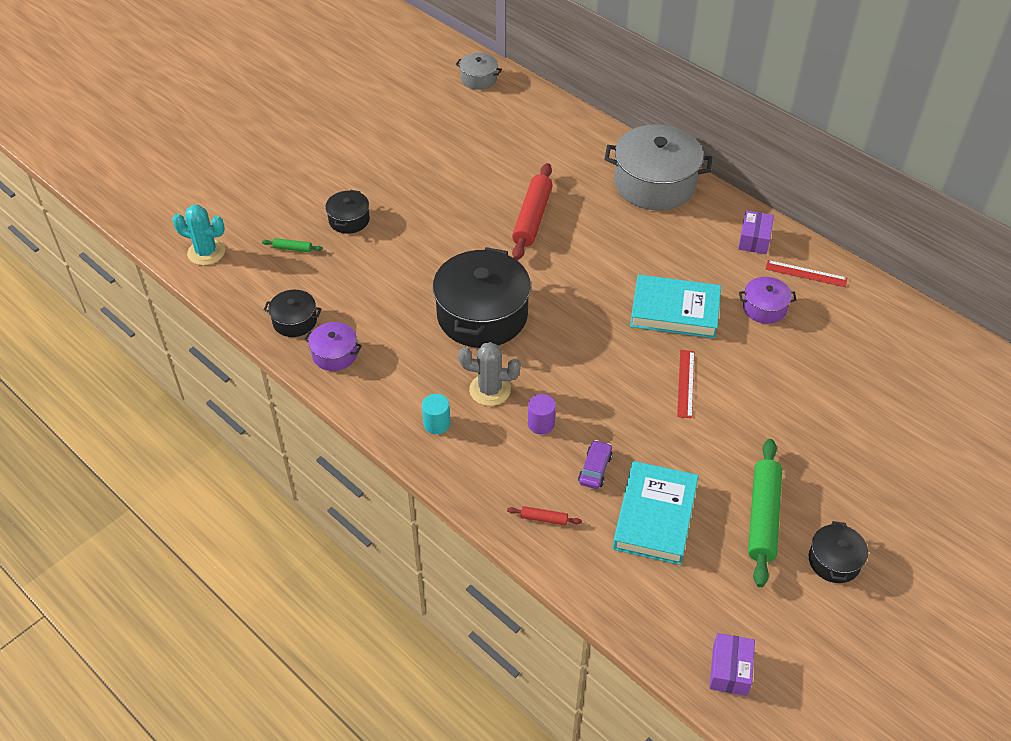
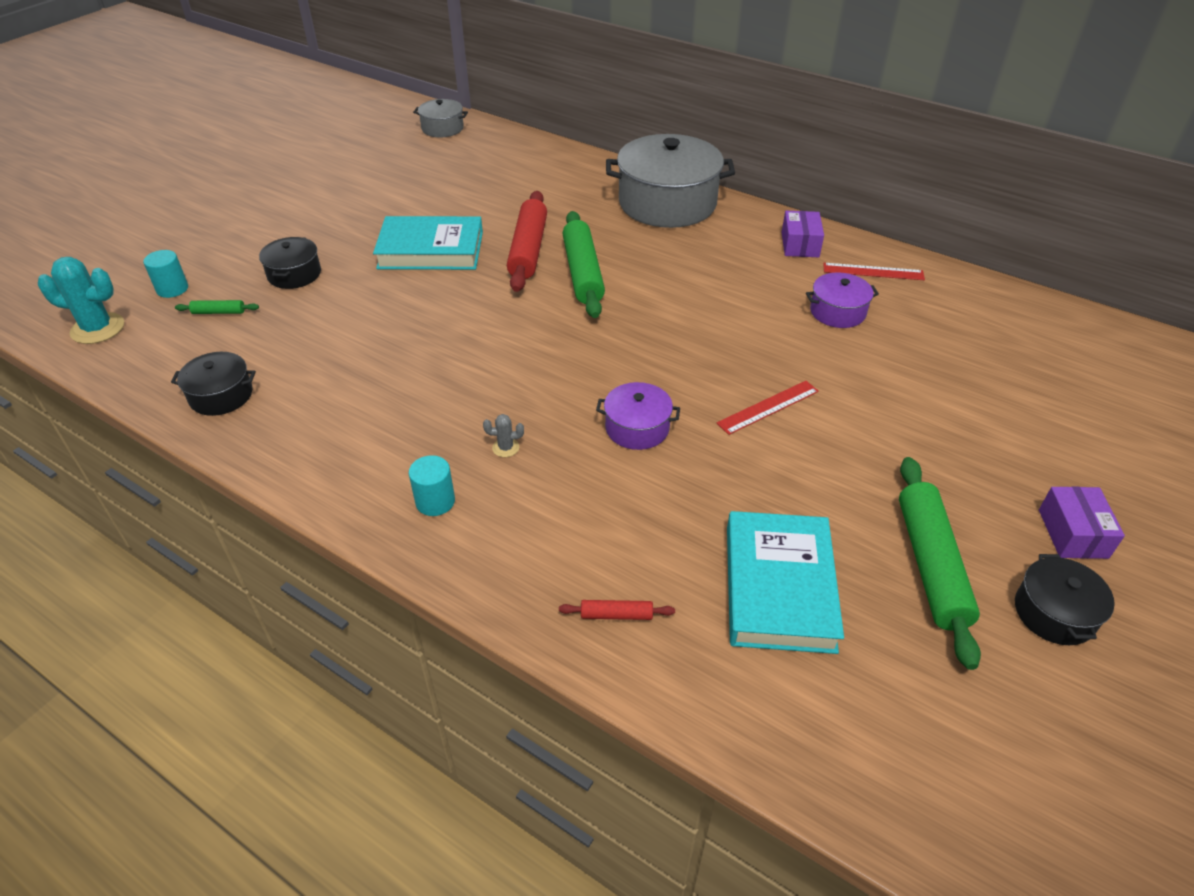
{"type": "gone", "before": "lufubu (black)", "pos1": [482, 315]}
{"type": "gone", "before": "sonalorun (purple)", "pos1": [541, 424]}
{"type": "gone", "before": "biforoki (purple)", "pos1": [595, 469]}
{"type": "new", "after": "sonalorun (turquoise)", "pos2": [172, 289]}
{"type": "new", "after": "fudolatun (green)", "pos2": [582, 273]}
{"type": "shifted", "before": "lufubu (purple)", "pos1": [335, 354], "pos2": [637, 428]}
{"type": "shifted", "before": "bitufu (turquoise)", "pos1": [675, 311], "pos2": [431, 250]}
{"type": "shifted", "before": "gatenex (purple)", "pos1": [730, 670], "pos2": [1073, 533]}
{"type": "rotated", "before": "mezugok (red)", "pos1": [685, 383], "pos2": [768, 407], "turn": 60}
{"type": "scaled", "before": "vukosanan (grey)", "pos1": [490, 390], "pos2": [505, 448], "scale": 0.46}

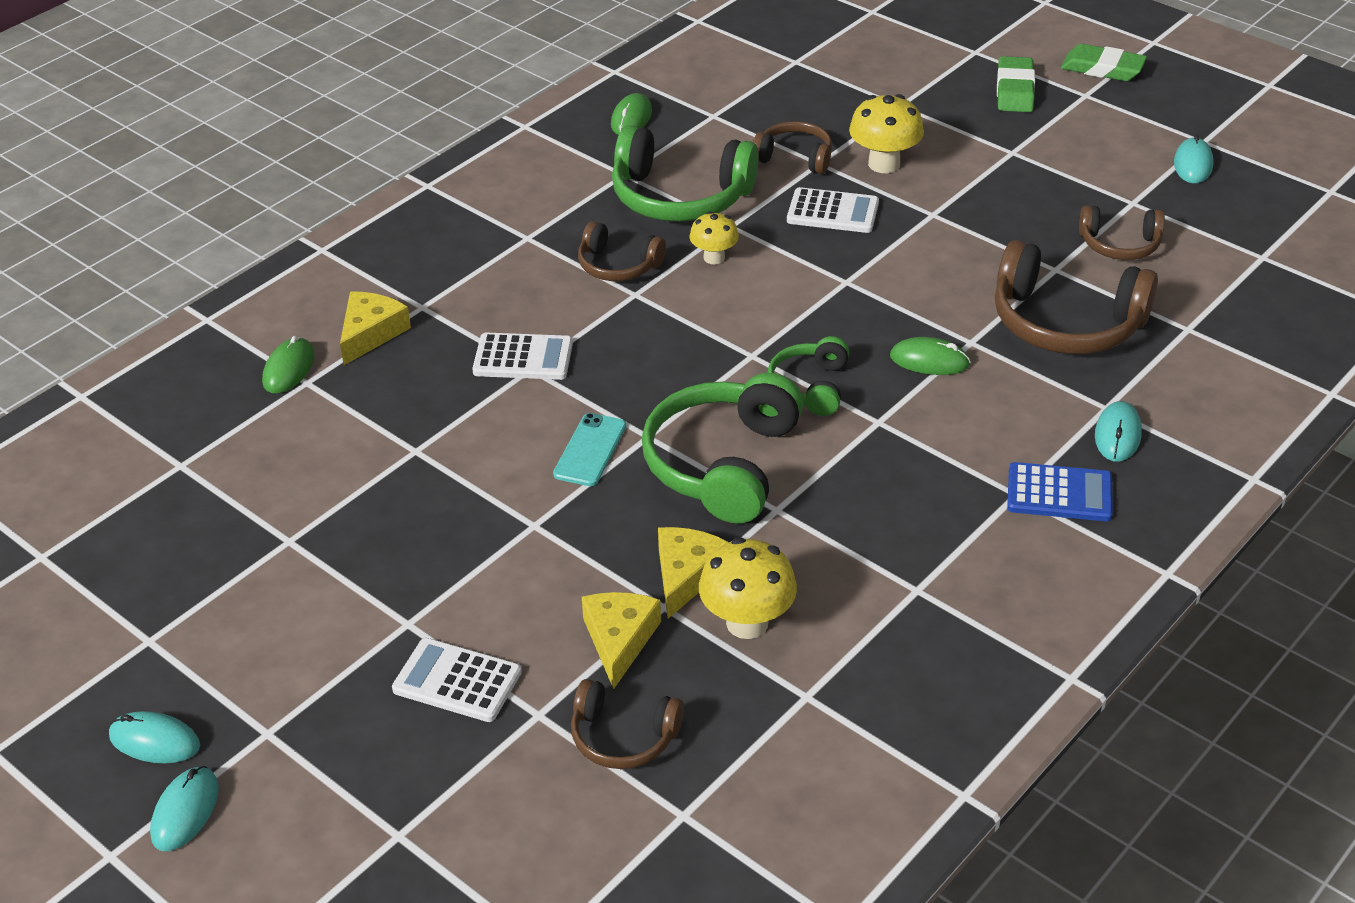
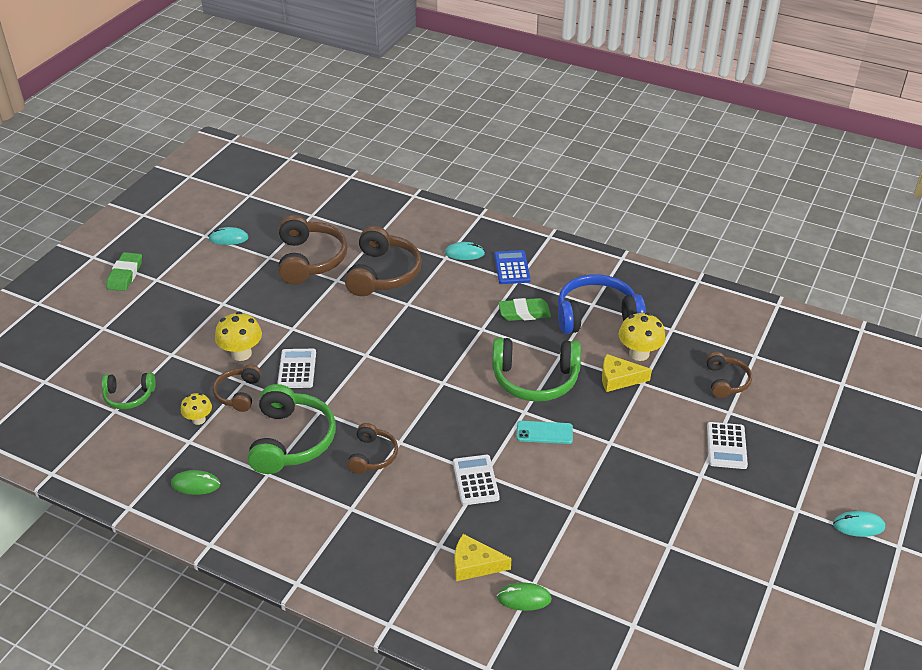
{"type": "gone", "before": "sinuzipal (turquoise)", "pos1": [155, 741]}
{"type": "gone", "before": "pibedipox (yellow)", "pos1": [619, 640]}
{"type": "gone", "before": "sinuzipal (green)", "pos1": [929, 360]}
{"type": "new", "after": "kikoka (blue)", "pos2": [596, 315]}
{"type": "shifted", "before": "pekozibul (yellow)", "pos1": [714, 257], "pos2": [198, 419]}
{"type": "shifted", "before": "kikoka (green)", "pos1": [810, 387], "pos2": [129, 396]}
{"type": "shifted", "before": "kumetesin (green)", "pos1": [1014, 90], "pos2": [524, 313]}
{"type": "scaled", "before": "kikoka (brown)", "pos1": [1119, 245], "pos2": [310, 260], "scale": 1.78}

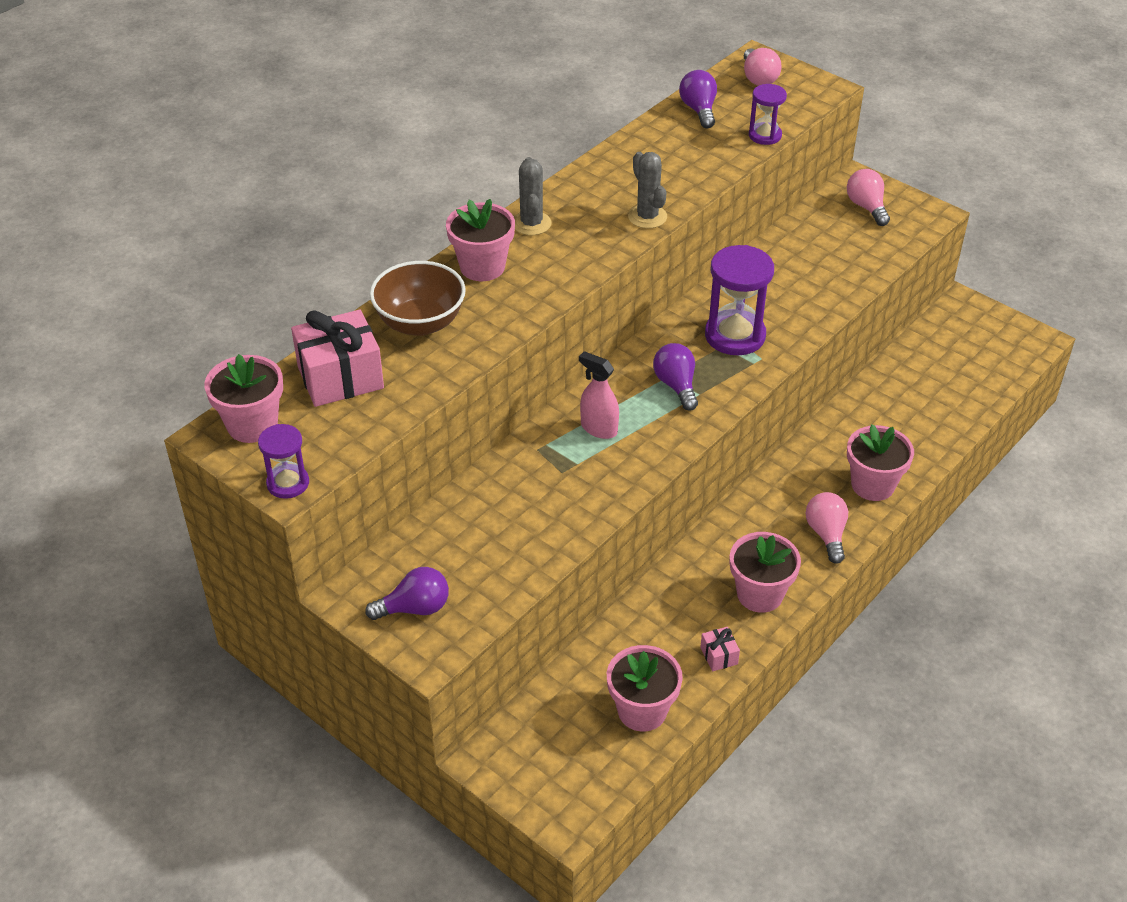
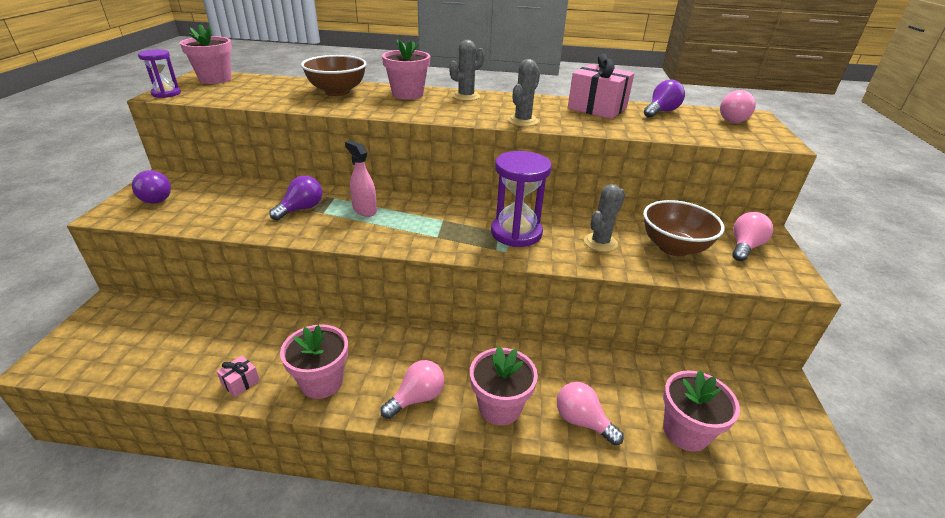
{"type": "gone", "before": "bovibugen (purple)", "pos1": [765, 135]}
{"type": "new", "after": "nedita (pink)", "pos2": [582, 421]}
{"type": "new", "after": "vukosanan (grey)", "pos2": [600, 242]}
{"type": "new", "after": "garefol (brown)", "pos2": [673, 247]}
{"type": "shifted", "before": "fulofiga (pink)", "pos1": [340, 377], "pos2": [597, 108]}
{"type": "shifted", "before": "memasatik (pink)", "pos1": [642, 710], "pos2": [685, 431]}
{"type": "shifted", "before": "nedita (purple)", "pos1": [676, 385], "pos2": [301, 209]}
{"type": "rotated", "before": "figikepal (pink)", "pos1": [598, 428], "pos2": [364, 210], "turn": -45}

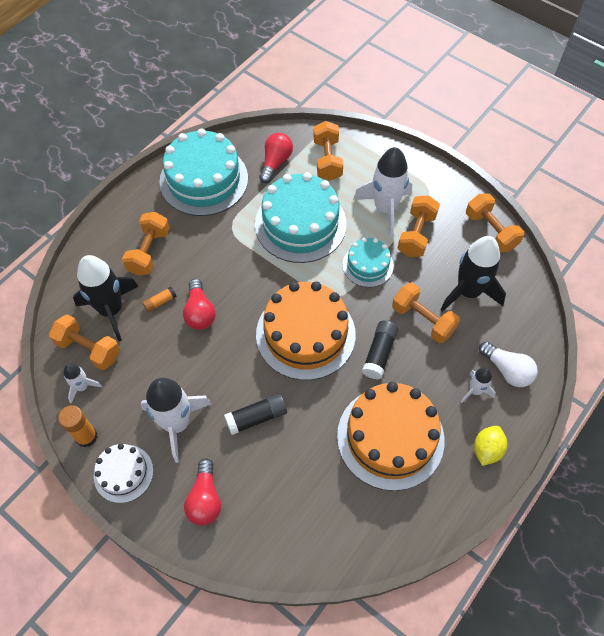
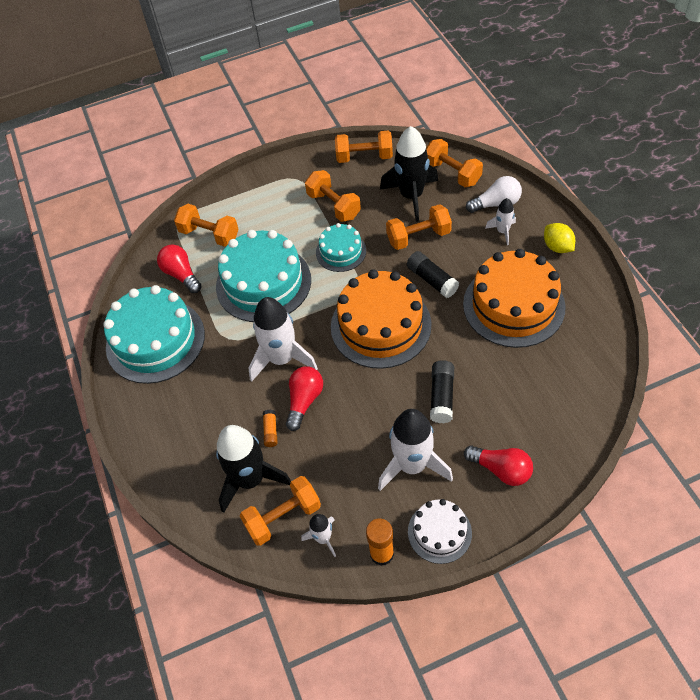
{"type": "shifted", "before": "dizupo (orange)", "pos1": [149, 252], "pos2": [452, 173]}
{"type": "shifted", "before": "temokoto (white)", "pos1": [385, 208], "pos2": [282, 359]}
{"type": "rotated", "before": "nedita (red)", "pos1": [200, 312], "pos2": [304, 401], "turn": -90}

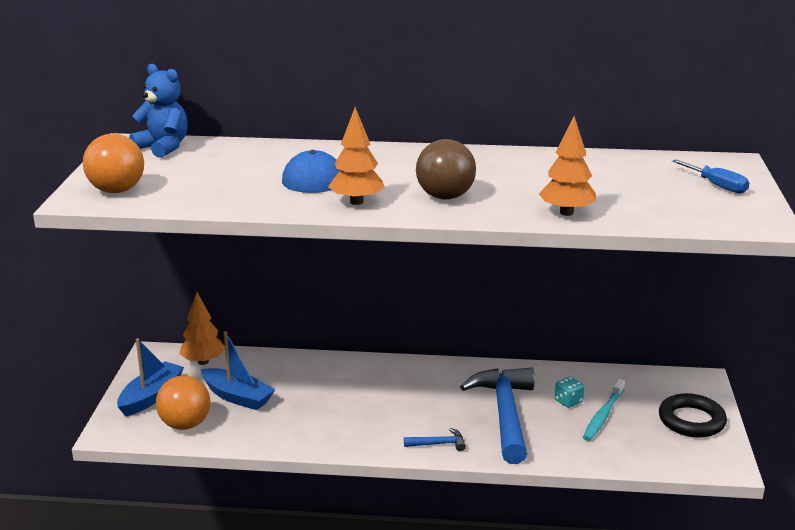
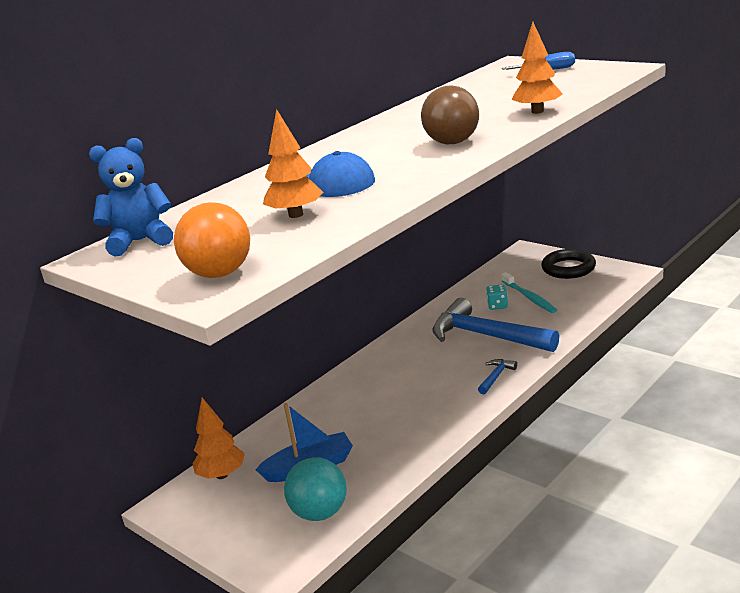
{"type": "gone", "before": "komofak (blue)", "pos1": [151, 397]}
{"type": "shifted", "before": "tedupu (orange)", "pos1": [356, 202], "pos2": [296, 215]}
{"type": "repainted", "before": "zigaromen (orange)", "after": "zigaromen (turquoise)", "pos1": [185, 424], "pos2": [320, 513]}

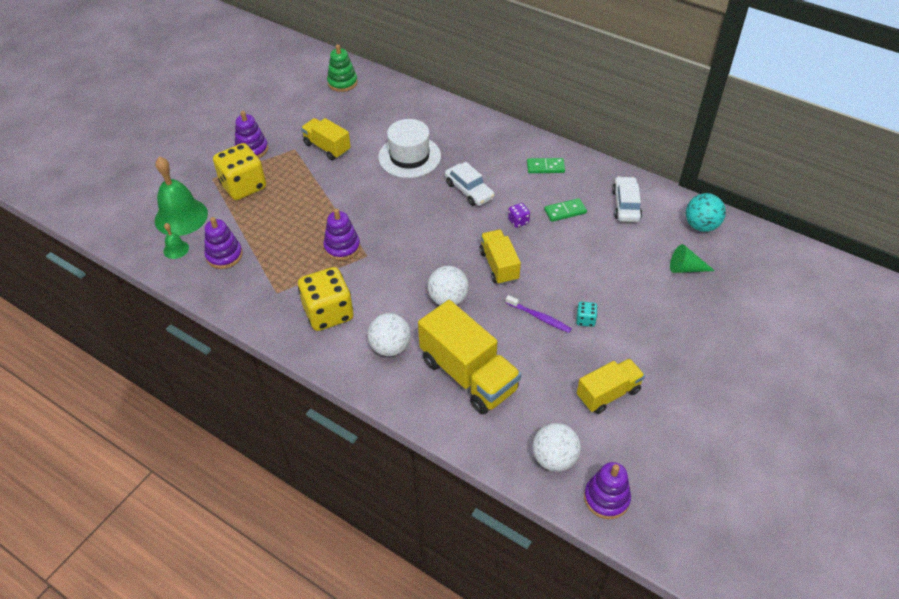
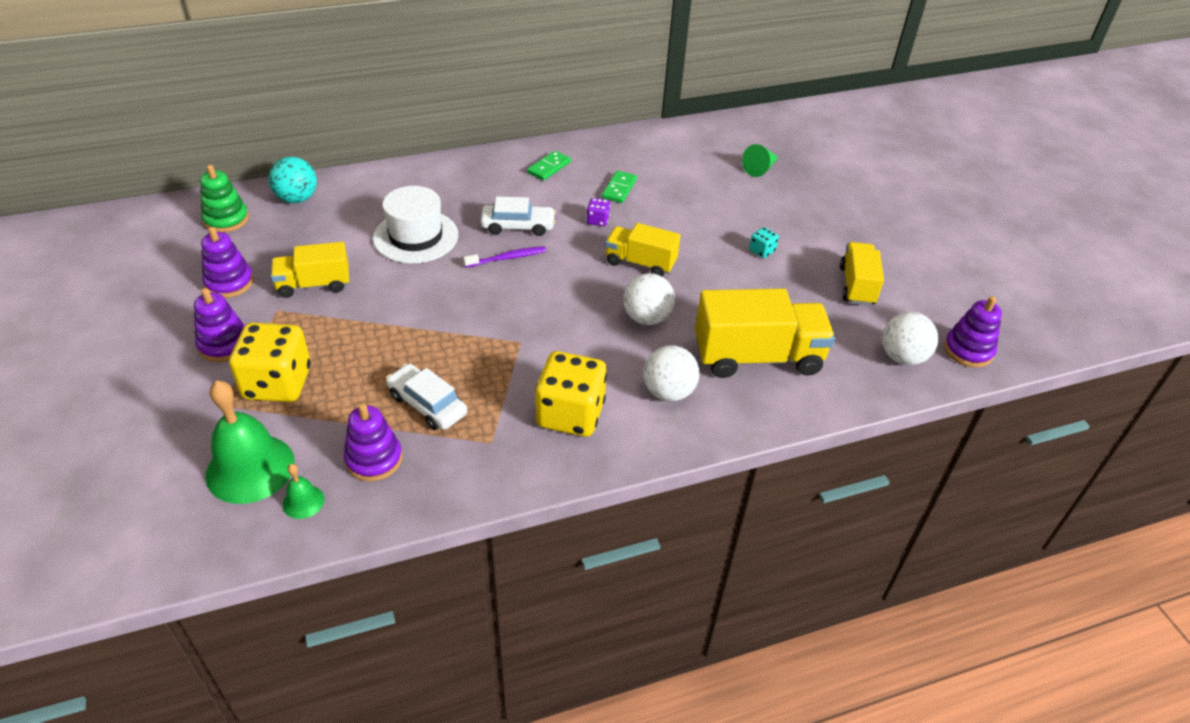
{"type": "shifted", "before": "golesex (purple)", "pos1": [342, 247], "pos2": [229, 283]}
{"type": "shifted", "before": "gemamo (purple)", "pos1": [539, 317], "pos2": [507, 258]}
{"type": "shifted", "before": "biforoki (white)", "pos1": [626, 205], "pos2": [427, 404]}
{"type": "shifted", "before": "zigaromen (turquoise)", "pos1": [701, 226], "pos2": [297, 199]}

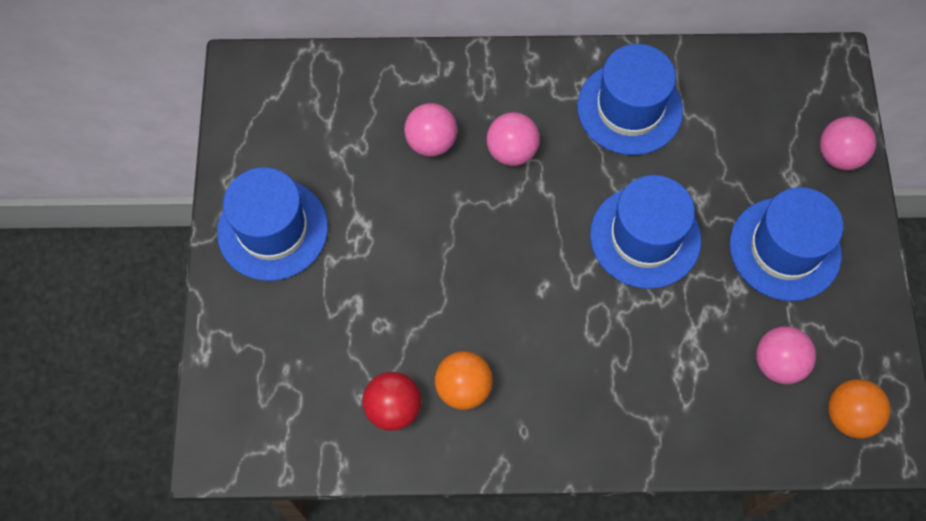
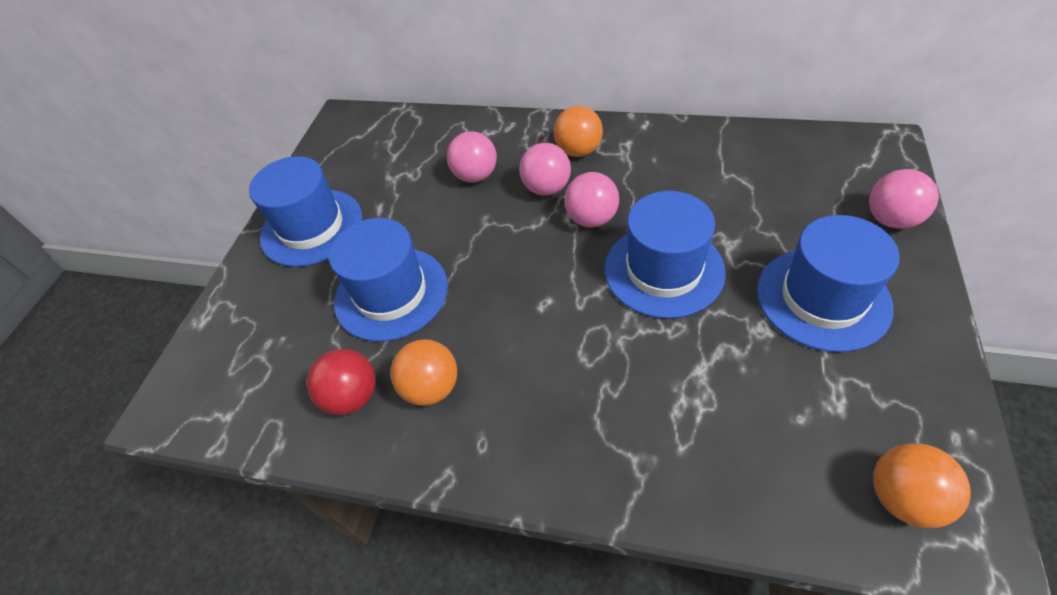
{"type": "new", "after": "zigaromen (orange)", "pos2": [578, 151]}
{"type": "shifted", "before": "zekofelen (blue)", "pos1": [629, 108], "pos2": [391, 293]}
{"type": "shifted", "before": "zigaromen (pink)", "pos1": [778, 363], "pos2": [592, 218]}

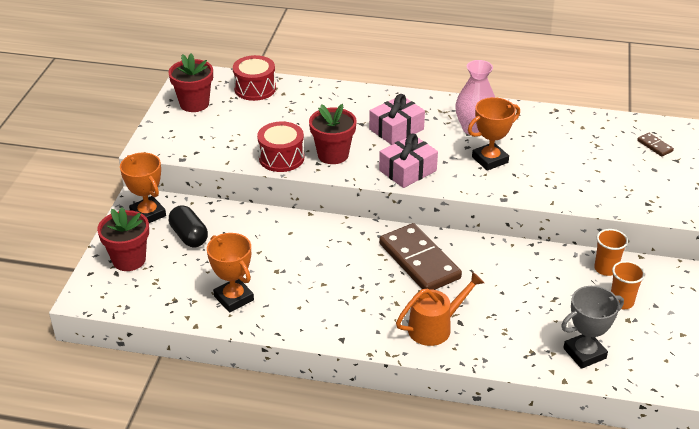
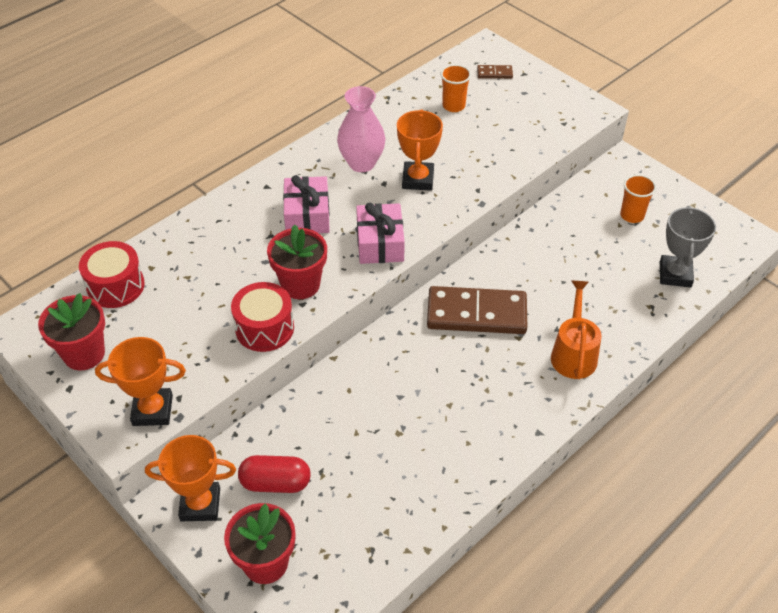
{"type": "shifted", "before": "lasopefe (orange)", "pos1": [234, 298], "pos2": [152, 410]}
{"type": "shifted", "before": "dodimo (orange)", "pos1": [606, 269], "pos2": [453, 106]}
{"type": "repainted", "before": "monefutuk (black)", "after": "monefutuk (red)", "pos1": [189, 236], "pos2": [275, 483]}

